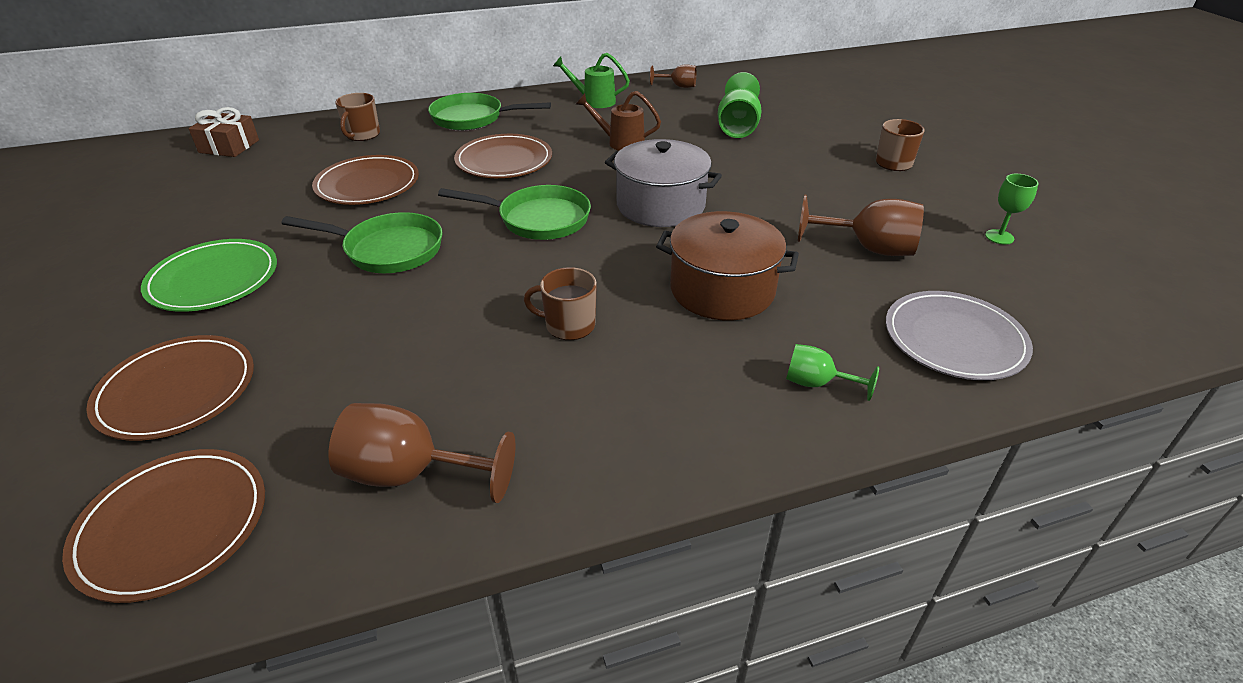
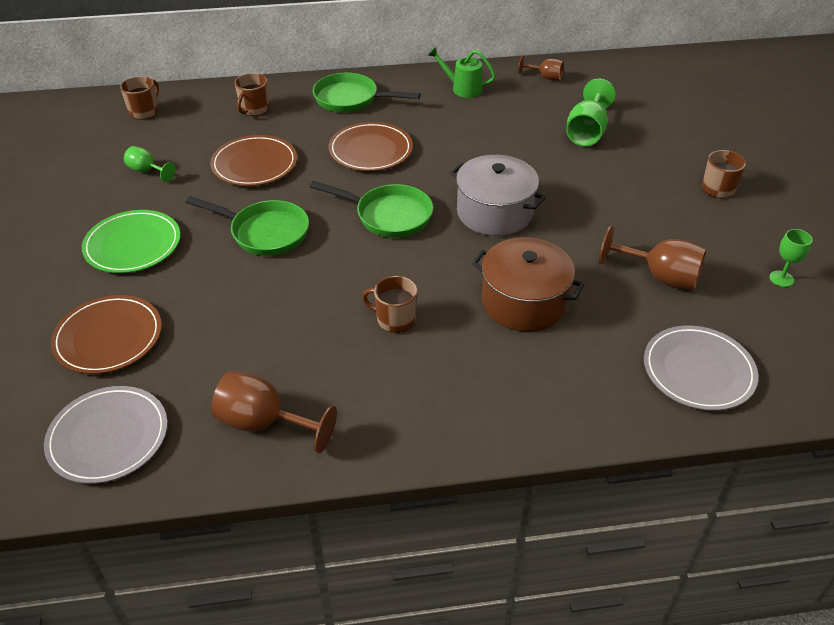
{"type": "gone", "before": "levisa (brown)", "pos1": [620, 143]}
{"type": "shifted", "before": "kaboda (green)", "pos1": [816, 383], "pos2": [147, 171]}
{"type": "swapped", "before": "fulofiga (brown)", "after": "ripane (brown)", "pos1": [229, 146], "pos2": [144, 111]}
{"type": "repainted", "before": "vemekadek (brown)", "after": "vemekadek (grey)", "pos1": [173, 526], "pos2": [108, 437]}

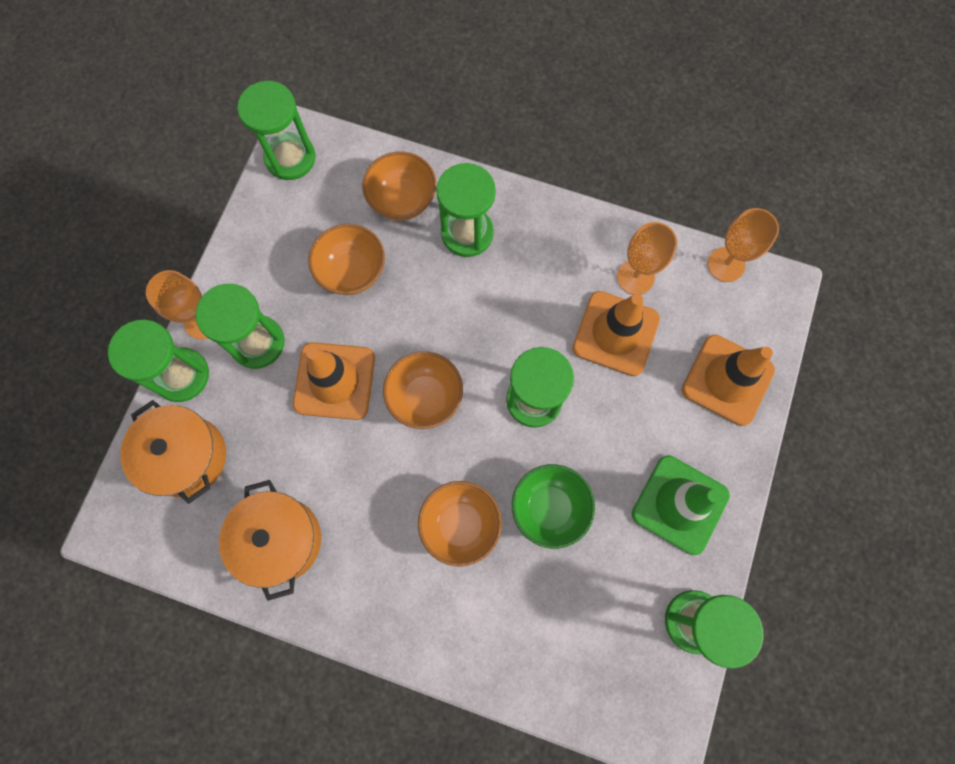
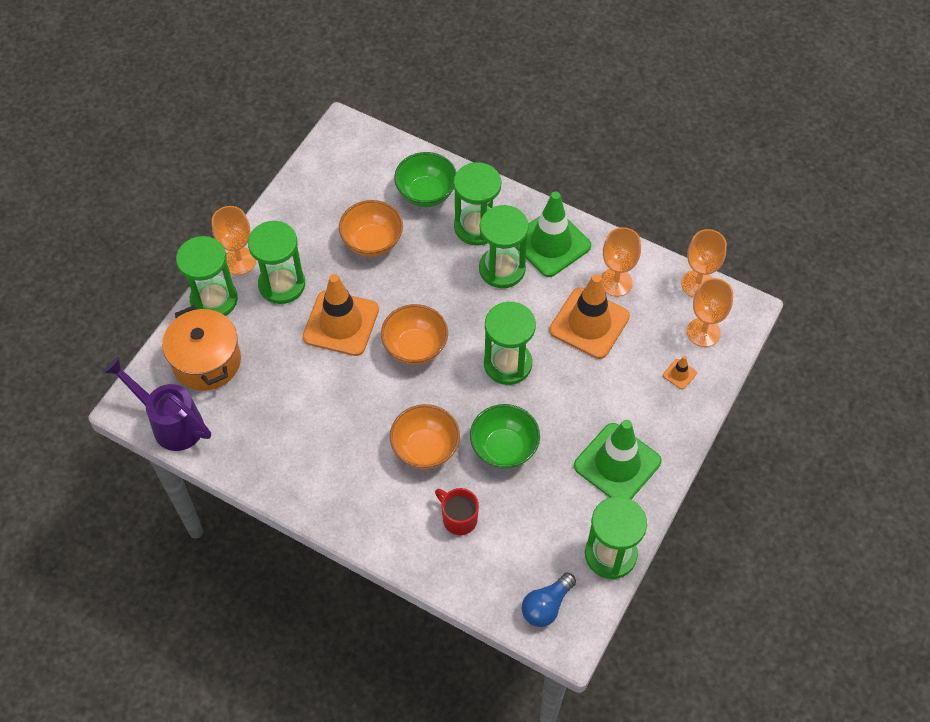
{"type": "gone", "before": "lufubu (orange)", "pos1": [280, 540]}
{"type": "new", "after": "levisa (purple)", "pos2": [171, 423]}
{"type": "new", "after": "ripane (red)", "pos2": [458, 518]}
{"type": "new", "after": "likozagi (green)", "pos2": [551, 243]}
{"type": "new", "after": "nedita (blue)", "pos2": [546, 605]}
{"type": "new", "after": "kaboda (orange)", "pos2": [703, 332]}
{"type": "shifted", "before": "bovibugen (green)", "pos1": [290, 158], "pos2": [502, 269]}
{"type": "repainted", "before": "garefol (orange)", "after": "garefol (green)", "pos1": [402, 200], "pos2": [426, 193]}
{"type": "scaled", "before": "likozagi (orange)", "pos1": [727, 380], "pos2": [679, 374], "scale": 0.4}

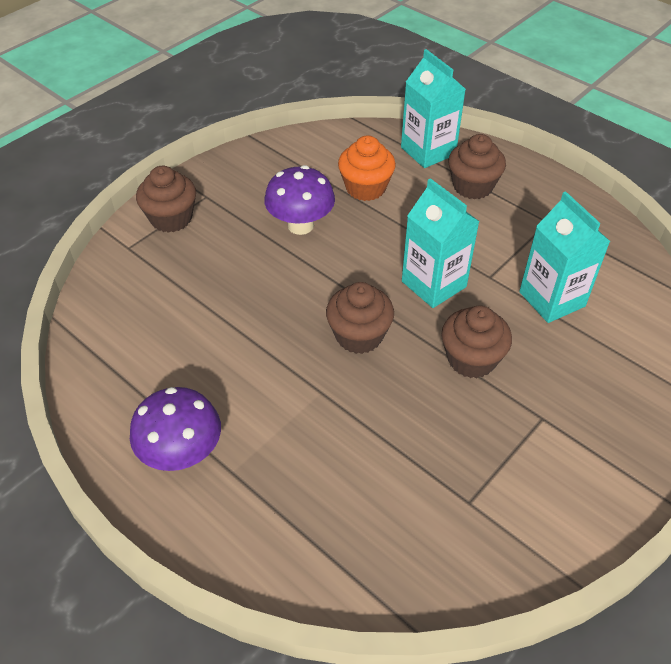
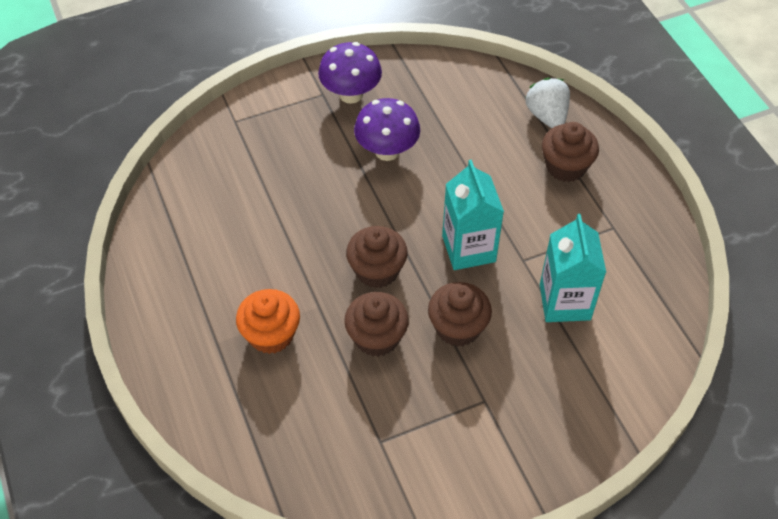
{"type": "shifted", "before": "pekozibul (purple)", "pos1": [182, 454], "pos2": [351, 94]}
{"type": "shifted", "before": "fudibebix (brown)", "pos1": [171, 218], "pos2": [376, 337]}
{"type": "shifted", "before": "fudibebix (orange)", "pos1": [365, 188], "pos2": [271, 334]}
{"type": "swapped", "before": "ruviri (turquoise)", "after": "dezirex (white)", "pos1": [428, 151], "pos2": [547, 116]}

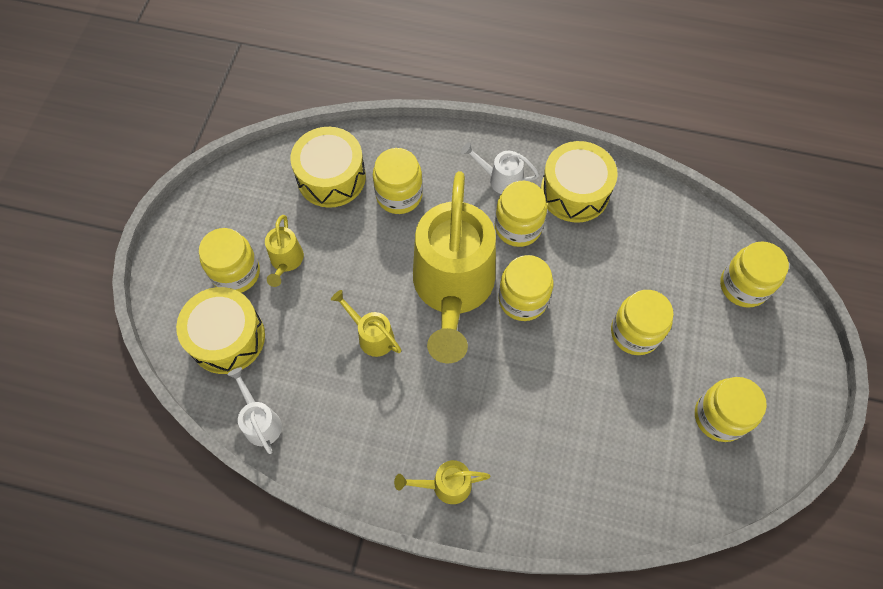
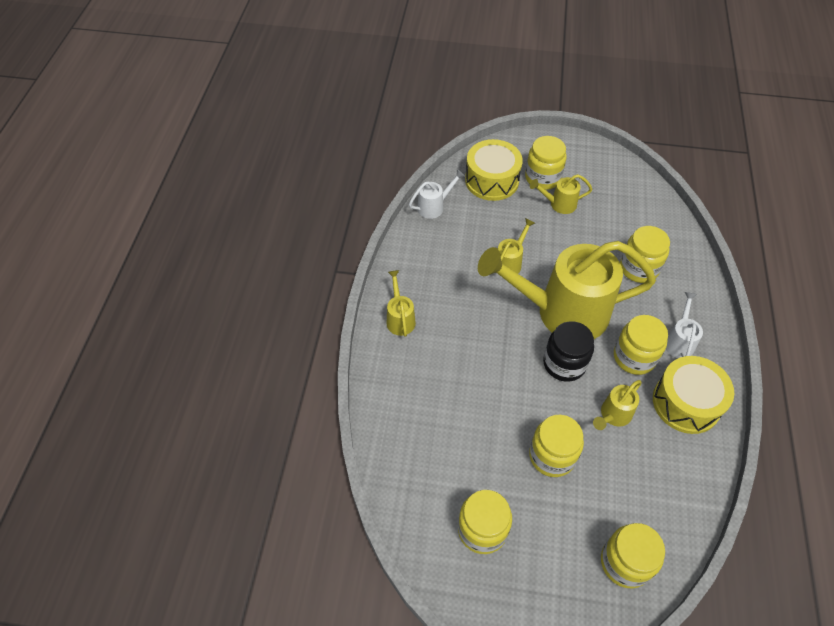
{"type": "gone", "before": "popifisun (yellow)", "pos1": [331, 177]}
{"type": "new", "after": "levisa (yellow)", "pos2": [613, 415]}
{"type": "repainted", "before": "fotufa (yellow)", "after": "fotufa (black)", "pos1": [522, 299], "pos2": [564, 363]}

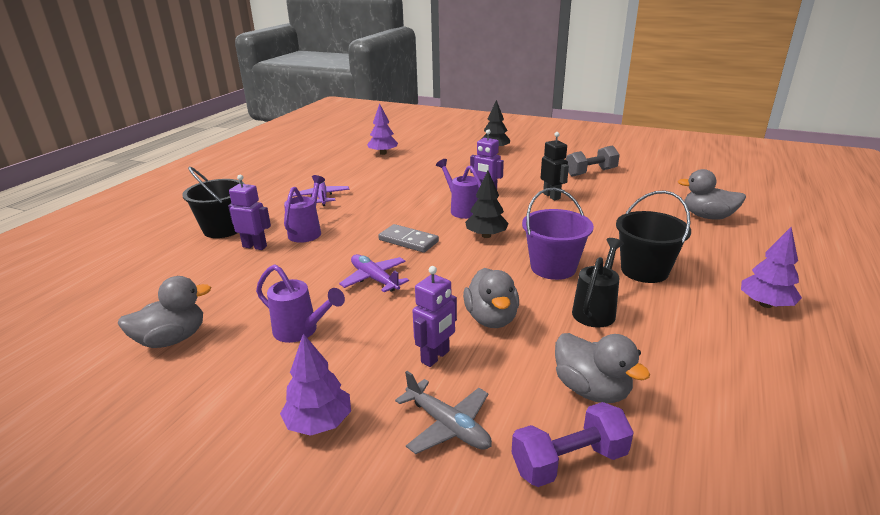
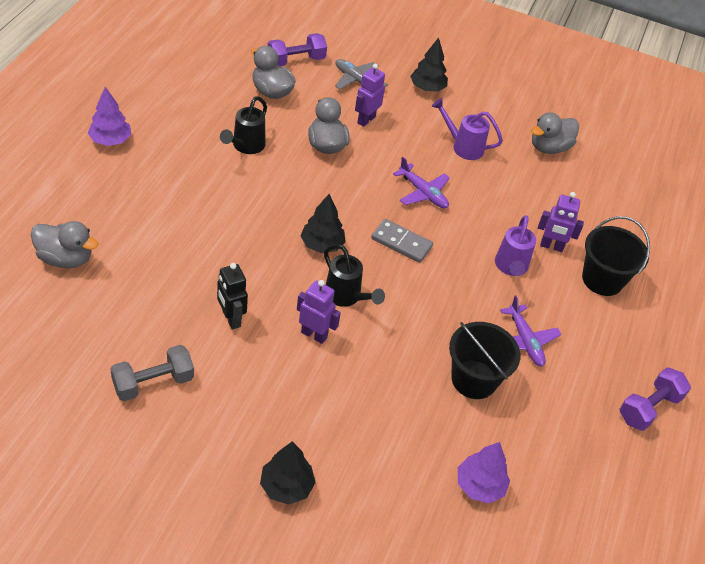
{"type": "gone", "before": "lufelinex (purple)", "pos1": [553, 267]}
{"type": "new", "after": "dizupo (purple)", "pos2": [649, 408]}
{"type": "shifted", "before": "lufelinex (black)", "pos1": [644, 270], "pos2": [474, 379]}
{"type": "repainted", "before": "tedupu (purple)", "after": "tedupu (black)", "pos1": [319, 423], "pos2": [427, 88]}
{"type": "repainted", "before": "levisa (purple)", "after": "levisa (black)", "pos1": [462, 209], "pos2": [346, 297]}

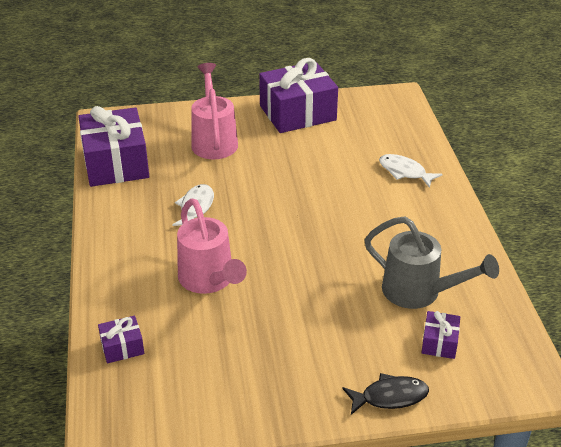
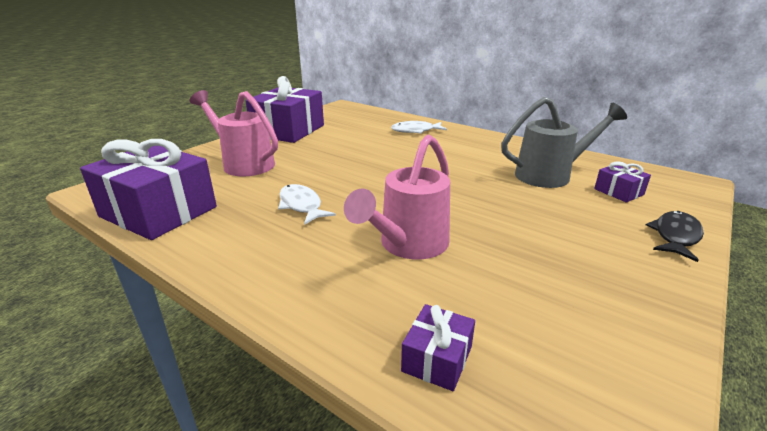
{"type": "rotated", "before": "levisa (pink)", "pos1": [209, 280], "pos2": [408, 245], "turn": 105}

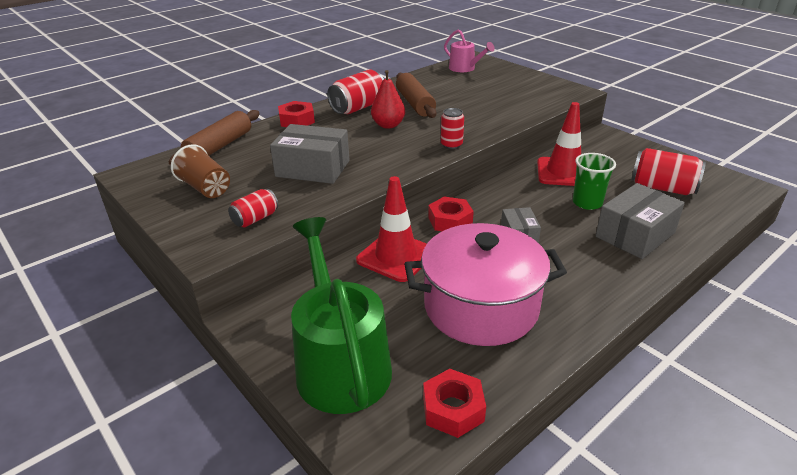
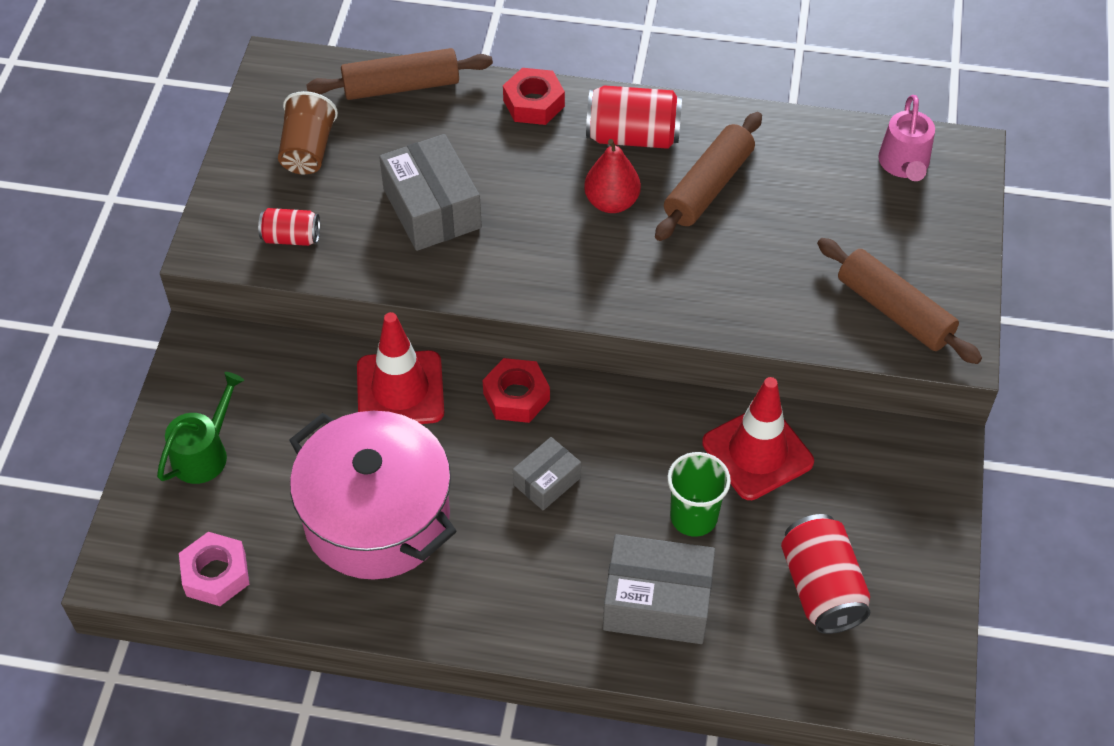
{"type": "gone", "before": "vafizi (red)", "pos1": [451, 145]}
{"type": "new", "after": "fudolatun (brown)", "pos2": [894, 311]}
{"type": "repainted", "before": "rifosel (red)", "after": "rifosel (pink)", "pos1": [453, 409], "pos2": [216, 574]}
{"type": "scaled", "before": "levisa (green)", "pos1": [340, 363], "pos2": [204, 453], "scale": 0.52}

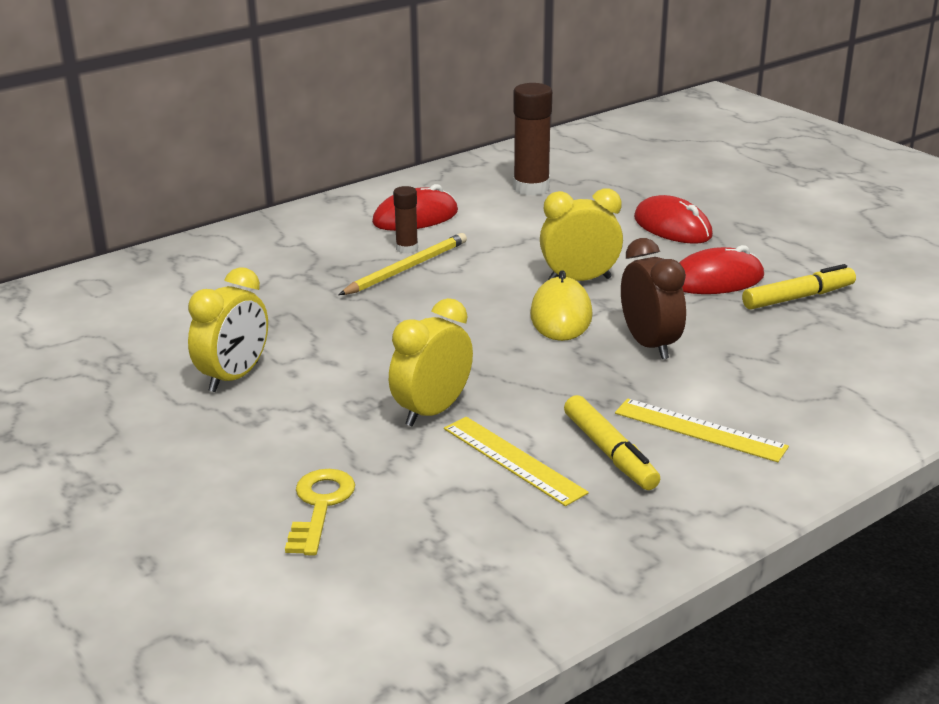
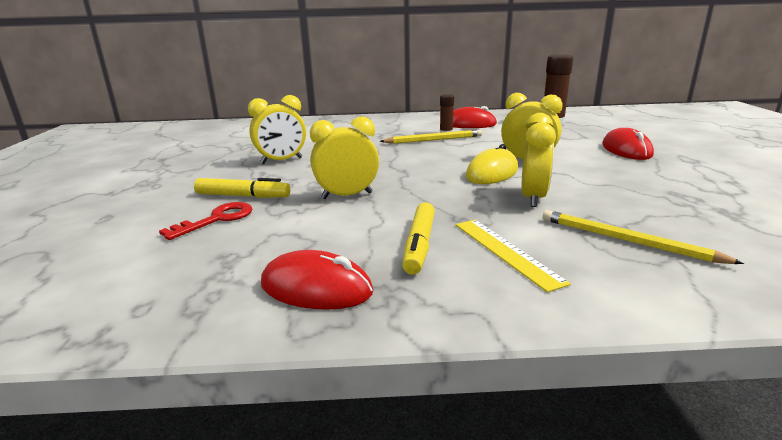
{"type": "gone", "before": "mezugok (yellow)", "pos1": [513, 460]}
{"type": "new", "after": "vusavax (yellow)", "pos2": [626, 240]}
{"type": "shifted", "before": "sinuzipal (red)", "pos1": [716, 280], "pos2": [316, 288]}
{"type": "shifted", "before": "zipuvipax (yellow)", "pos1": [798, 297], "pos2": [243, 196]}
{"type": "repainted", "before": "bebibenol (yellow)", "after": "bebibenol (red)", "pos1": [320, 506], "pos2": [217, 219]}
{"type": "repainted", "before": "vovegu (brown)", "after": "vovegu (yellow)", "pos1": [649, 345], "pos2": [533, 198]}

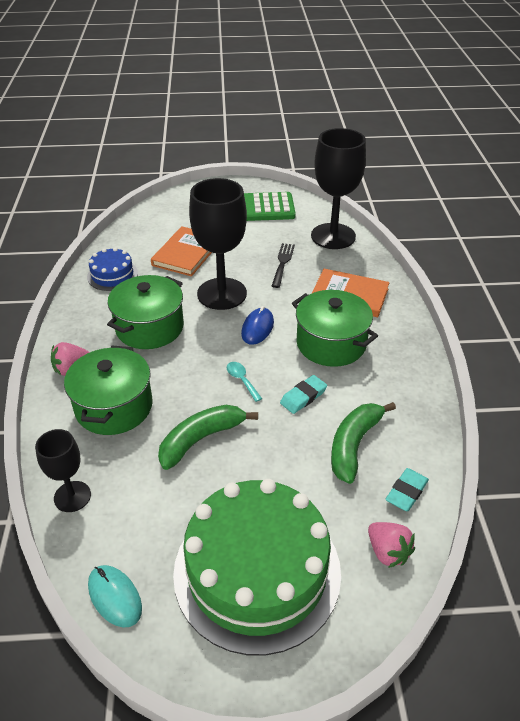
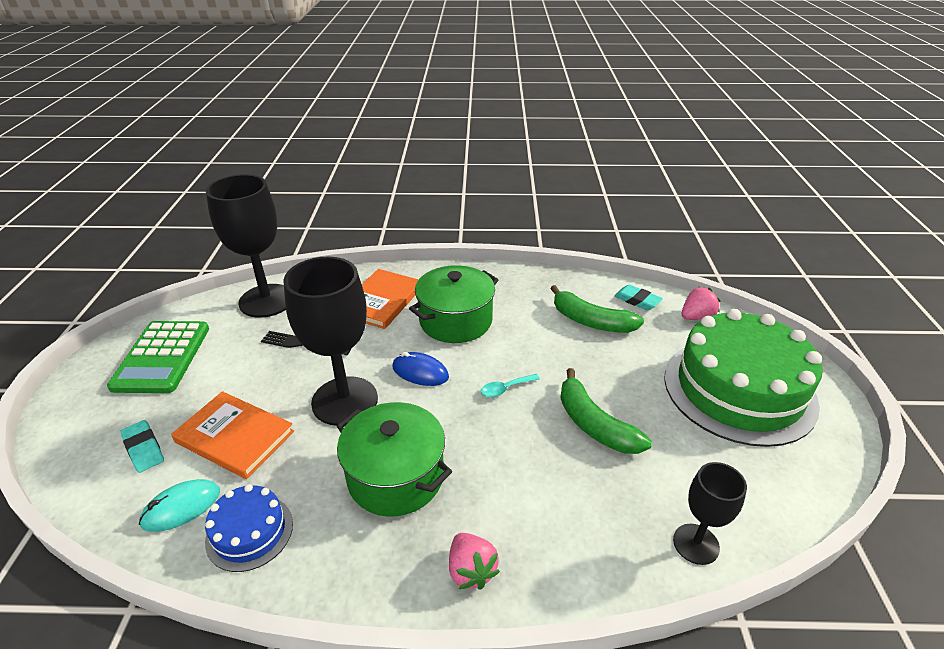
{"type": "gone", "before": "lufubu (green)", "pos1": [114, 407]}
{"type": "shifted", "before": "sinuzipal (turquoise)", "pos1": [115, 597], "pos2": [181, 507]}
{"type": "shifted", "before": "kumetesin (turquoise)", "pos1": [303, 397], "pos2": [143, 449]}

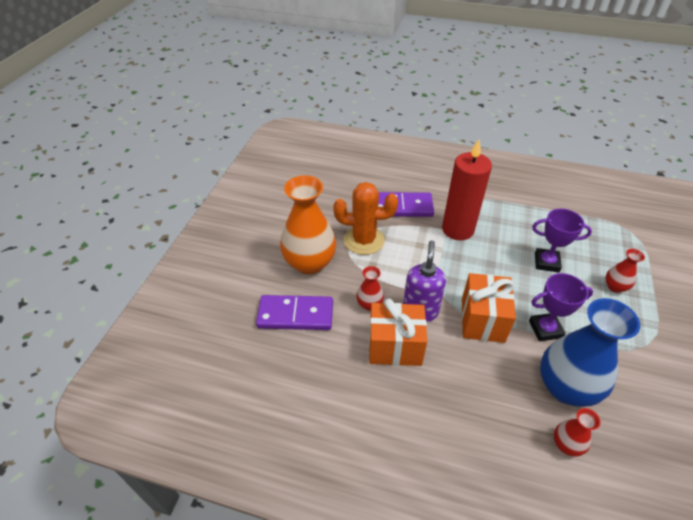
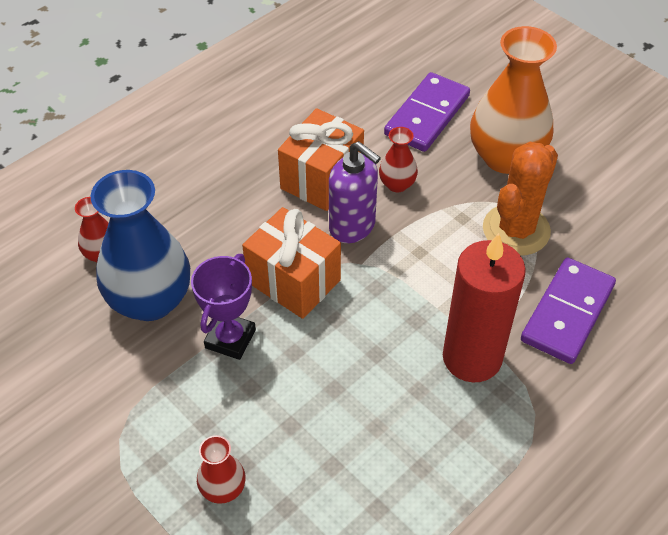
{"type": "gone", "before": "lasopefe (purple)", "pos1": [546, 262]}

